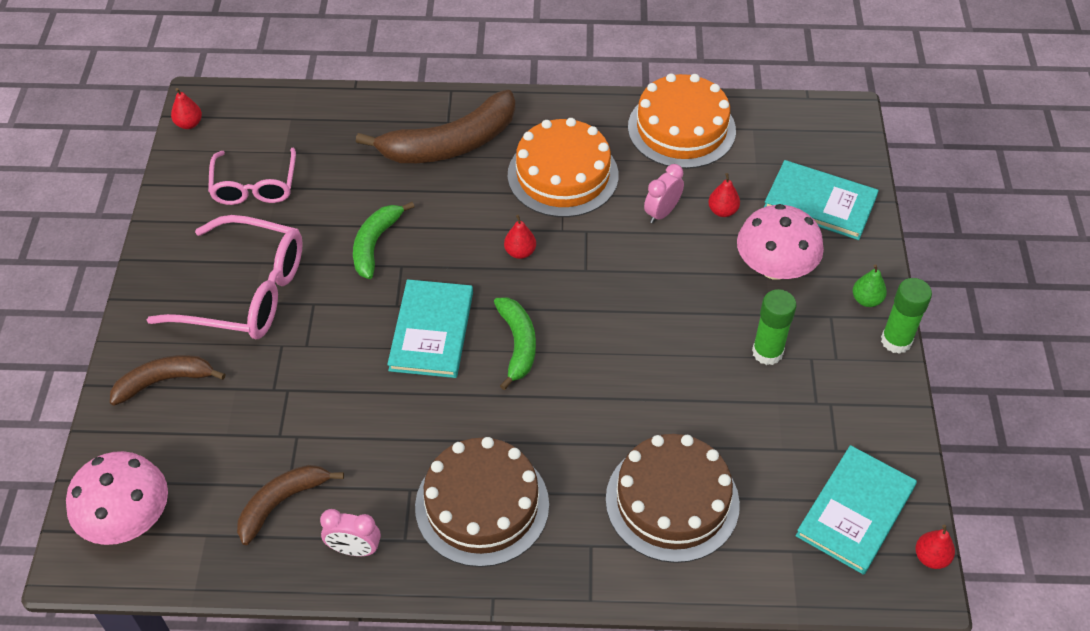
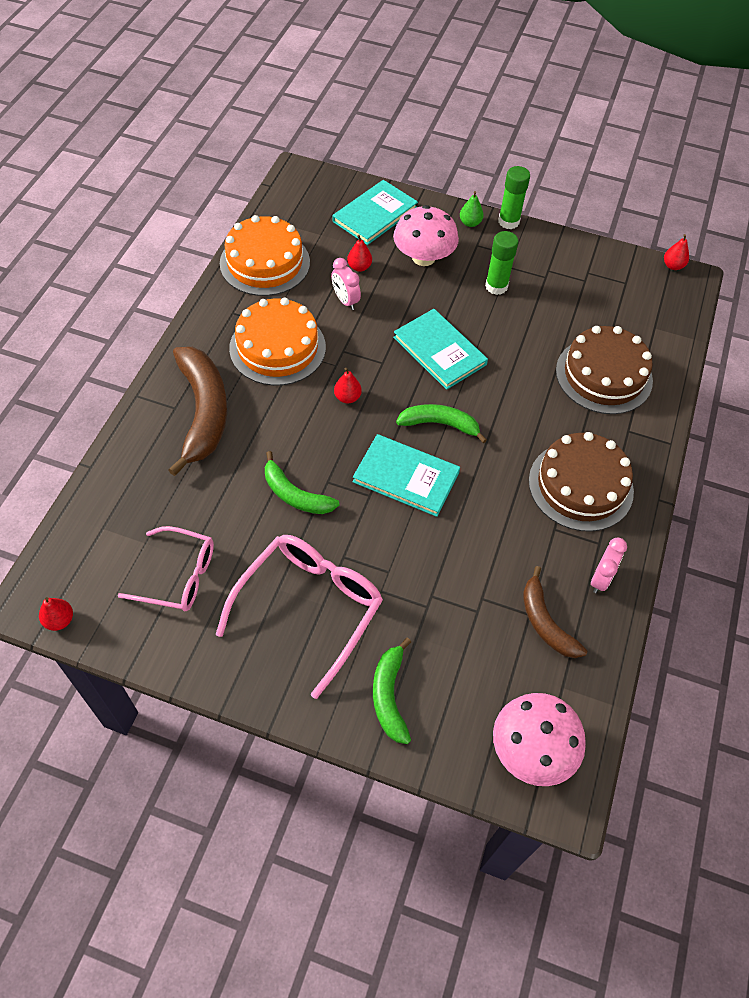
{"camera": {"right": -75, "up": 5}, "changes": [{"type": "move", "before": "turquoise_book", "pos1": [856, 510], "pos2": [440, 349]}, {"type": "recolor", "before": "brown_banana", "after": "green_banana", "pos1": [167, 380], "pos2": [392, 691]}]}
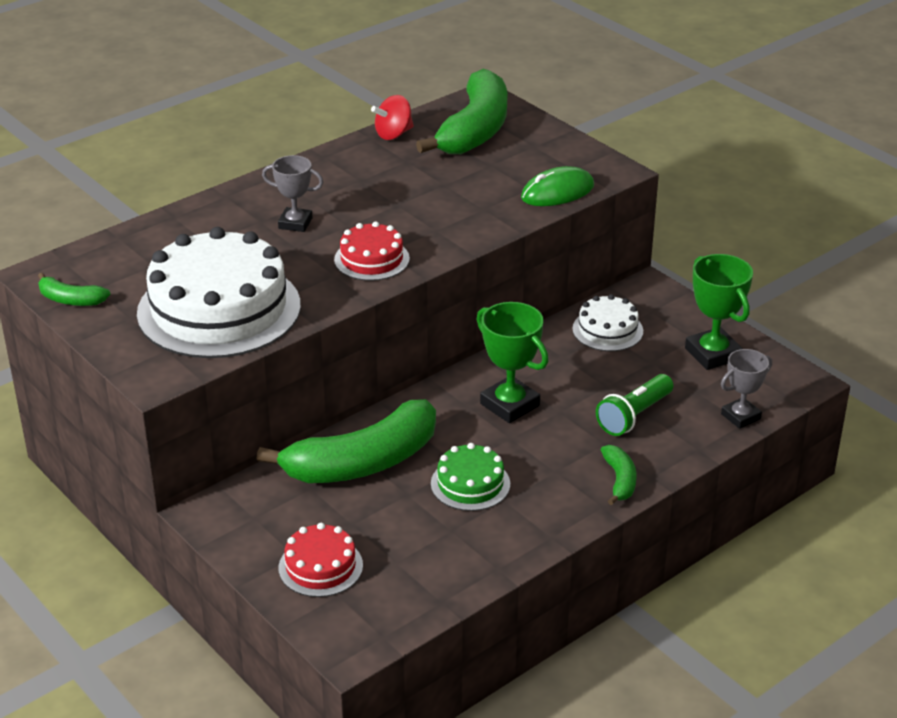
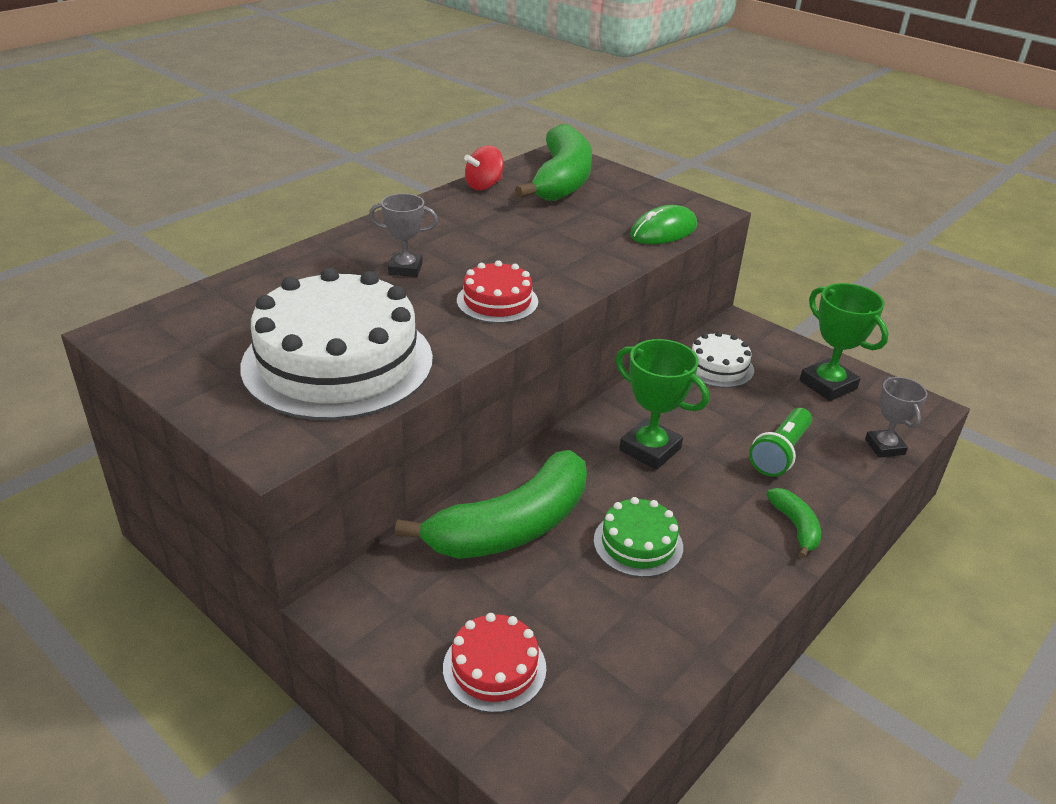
{"camera": {"right": -10, "up": 0}, "changes": [{"type": "delete", "before": "green_banana", "pos1": [74, 289]}, {"type": "rotate", "before": "grey_trophy", "pos1": [746, 389], "pos2": [896, 417], "turn": -60}]}
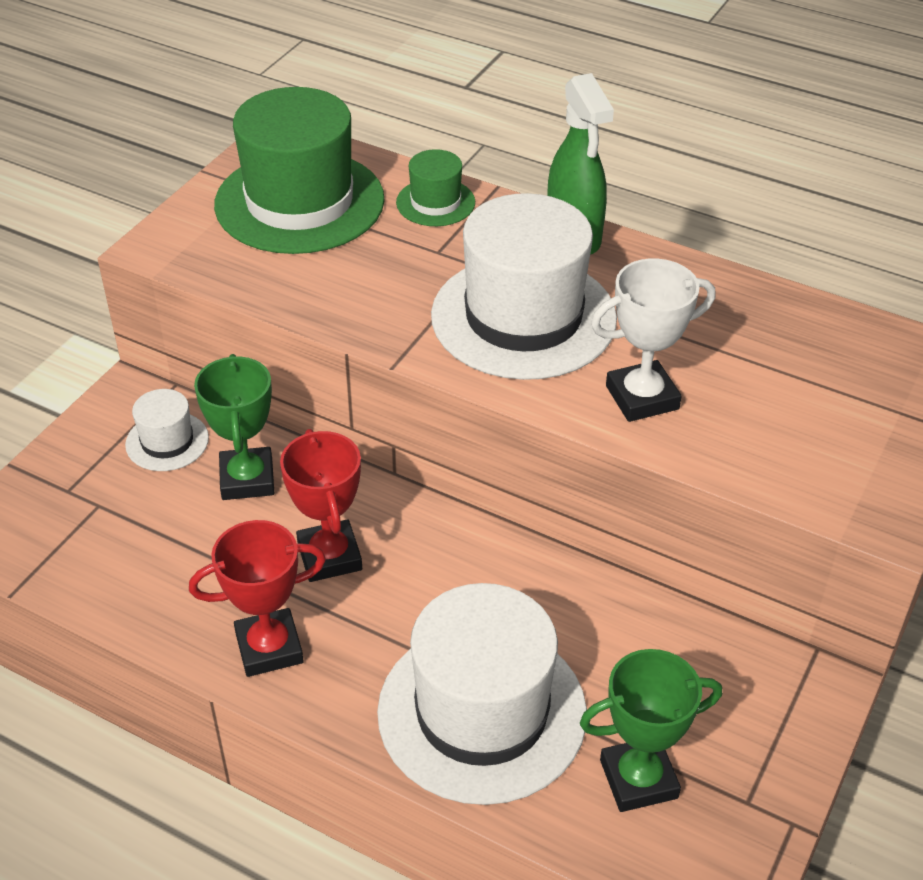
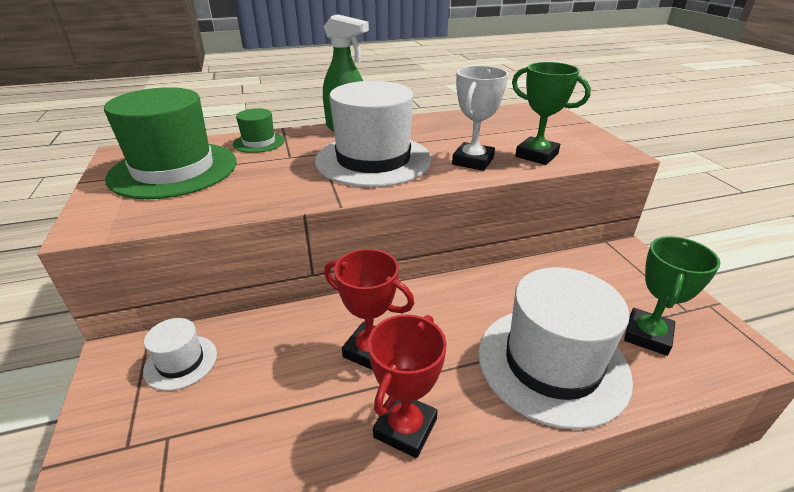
{"camera": {"right": -45, "up": -10}, "changes": [{"type": "move", "before": "green_trophy", "pos1": [234, 427], "pos2": [551, 113]}]}
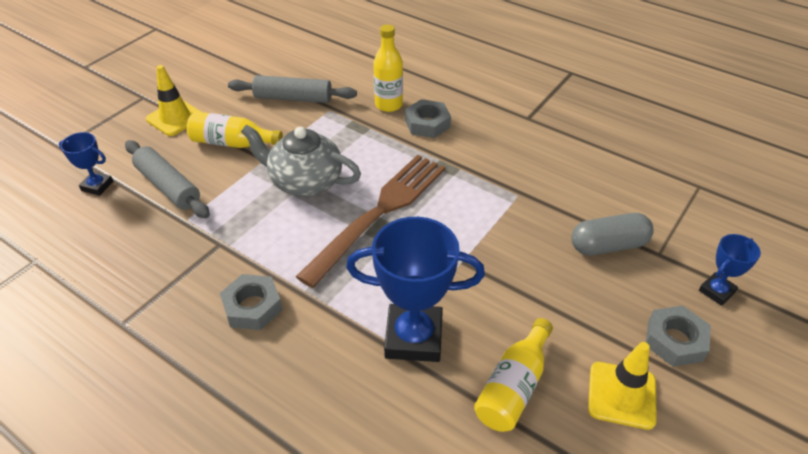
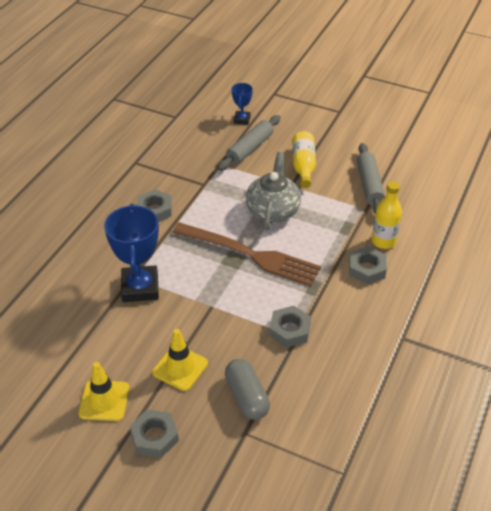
{"camera": {"right": 80, "up": 0}, "changes": [{"type": "delete", "before": "yellow_bottle", "pos1": [513, 375]}, {"type": "delete", "before": "blue_trophy", "pos1": [730, 270]}, {"type": "insert", "after": "grey_nut", "pos2": [290, 327]}, {"type": "move", "before": "yellow_traffic_cone", "pos1": [173, 100], "pos2": [180, 360]}]}
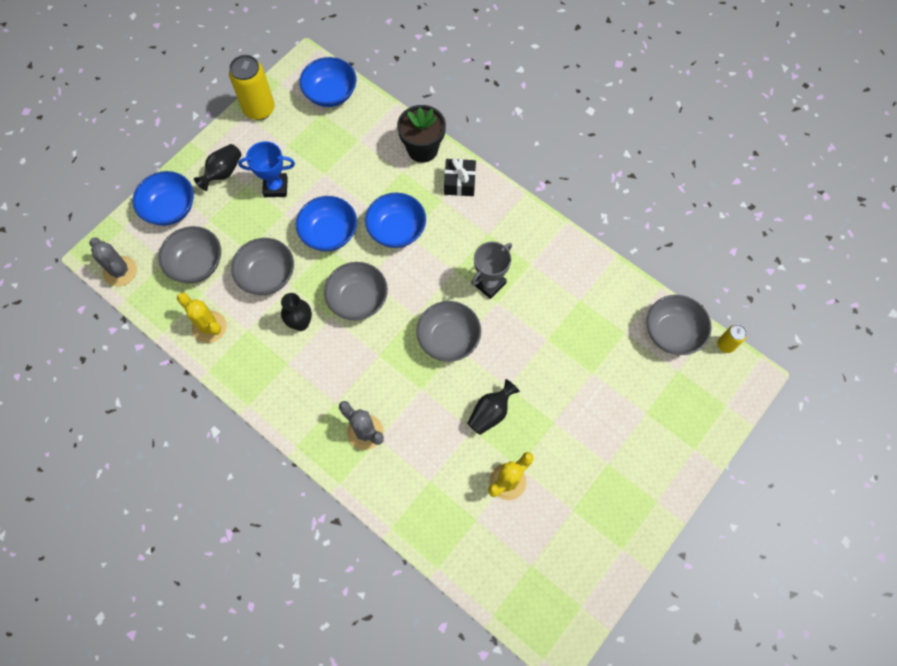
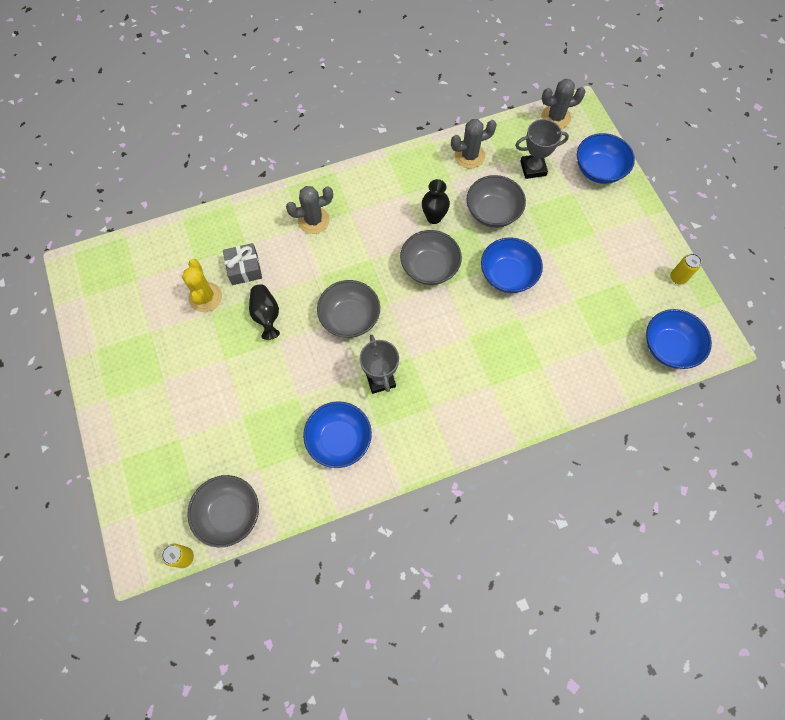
{"camera": {"right": 120, "up": 0}, "changes": [{"type": "delete", "before": "black_vase", "pos1": [218, 167]}, {"type": "delete", "before": "blue_trophy", "pos1": [266, 169]}, {"type": "delete", "before": "black_flower_pot", "pos1": [421, 134]}, {"type": "delete", "before": "black_gift", "pos1": [460, 177]}, {"type": "insert", "after": "grey_gift", "pos2": [242, 264]}, {"type": "move", "before": "blue_bowl", "pos1": [395, 220], "pos2": [337, 434]}, {"type": "replace", "before": "grey_bowl", "after": "grey_trophy", "pos1": [189, 254], "pos2": [542, 149]}, {"type": "recolor", "before": "yellow_cactus", "after": "grey_cactus", "pos1": [202, 318], "pos2": [474, 144]}, {"type": "resize", "before": "yellow_can", "pos1": [252, 87], "pos2": [686, 269], "scale": 0.52}]}
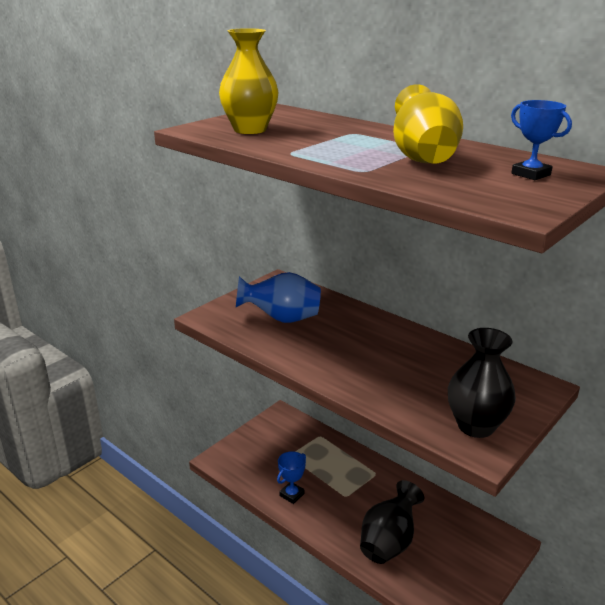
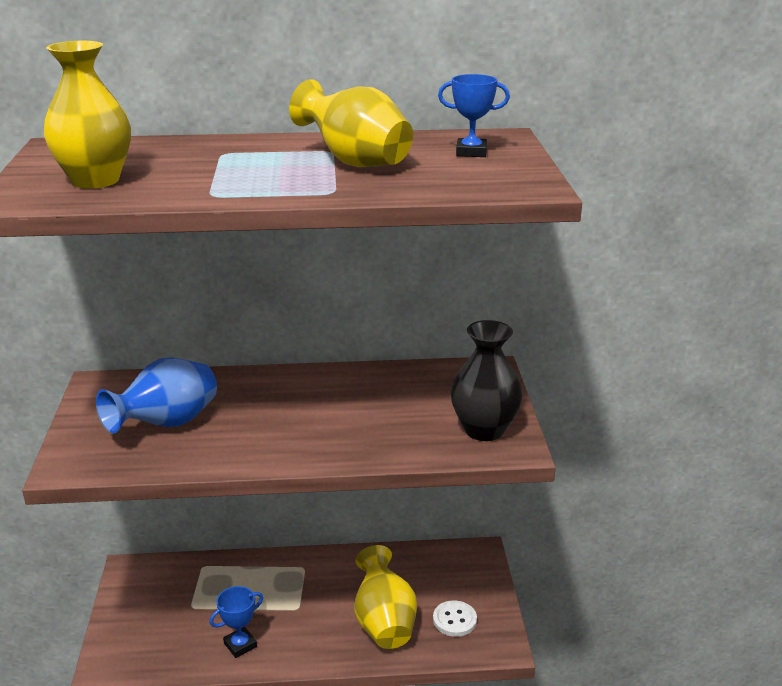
{"camera": {"right": -45, "up": 0}, "changes": [{"type": "insert", "after": "white_button", "pos2": [455, 618]}, {"type": "recolor", "before": "black_vase", "after": "yellow_vase", "pos1": [392, 522], "pos2": [385, 597]}, {"type": "rotate", "before": "blue_trophy", "pos1": [291, 477], "pos2": [236, 622], "turn": 60}]}
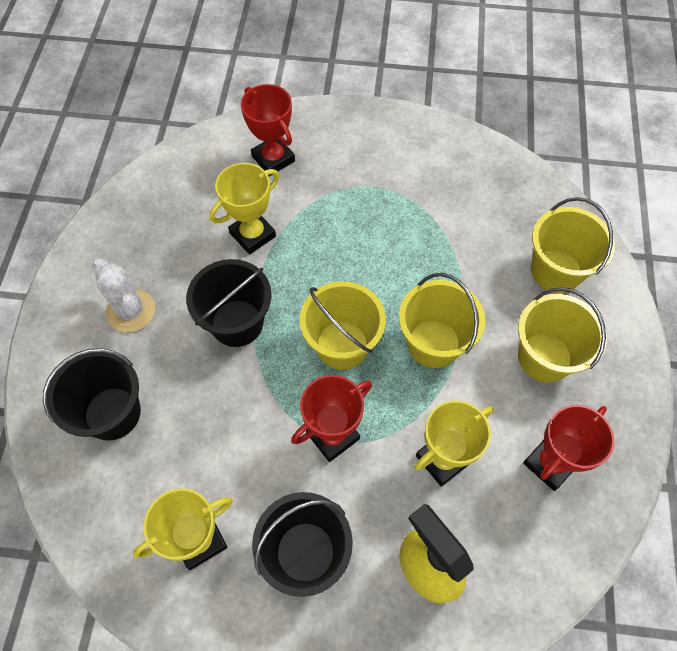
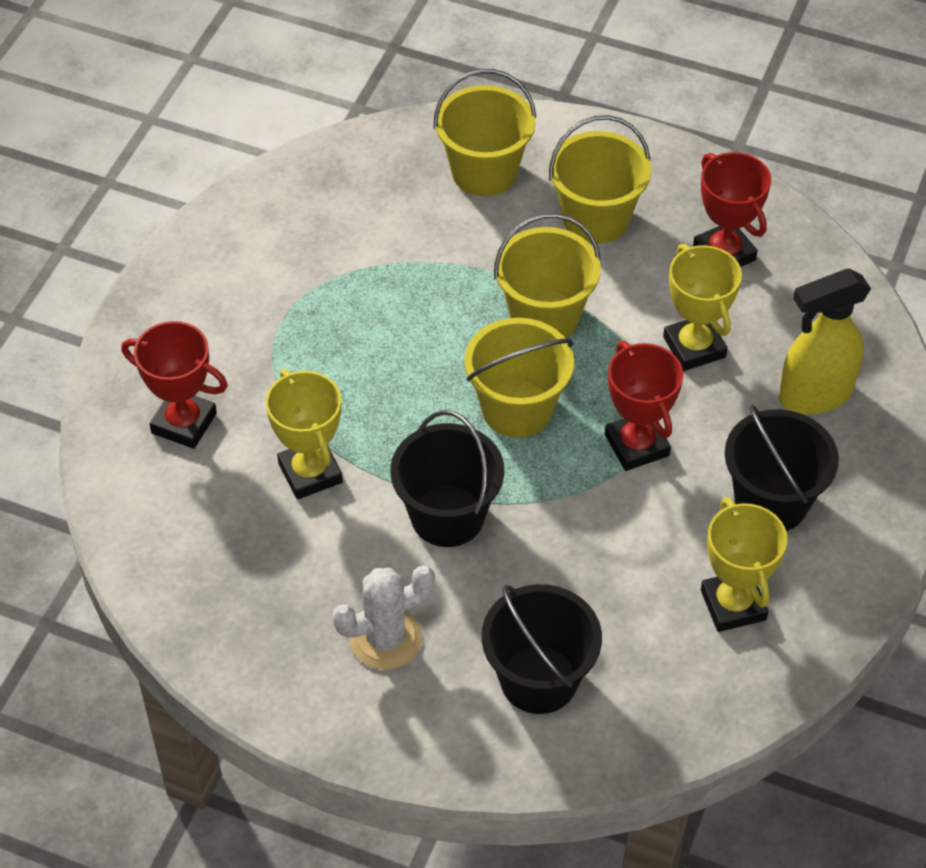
{"camera": {"right": -75, "up": -10}, "changes": [{"type": "rotate", "before": "red_trophy", "pos1": [268, 130], "pos2": [174, 385], "turn": 45}]}
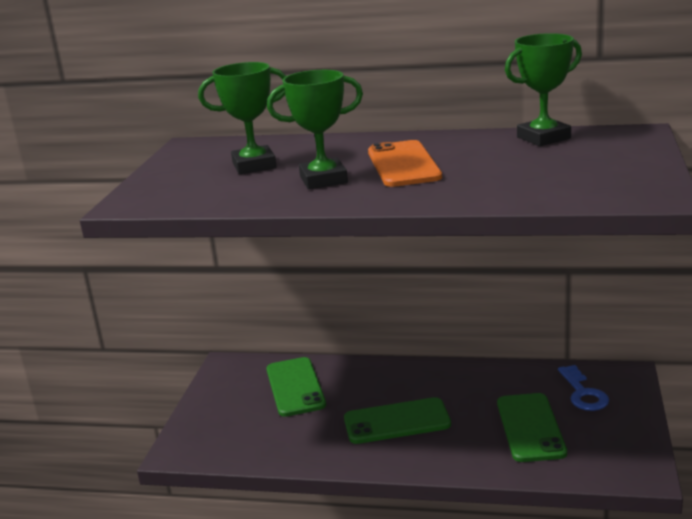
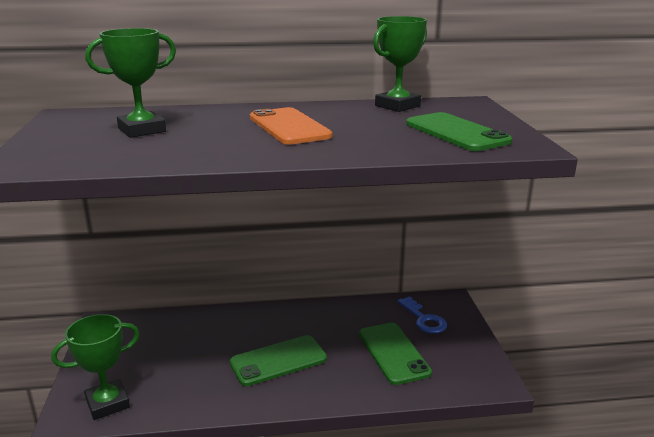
{"camera": {"right": -20, "up": 0}, "changes": [{"type": "move", "before": "green_phone", "pos1": [296, 387], "pos2": [459, 131]}, {"type": "move", "before": "green_trophy", "pos1": [315, 129], "pos2": [95, 367]}]}
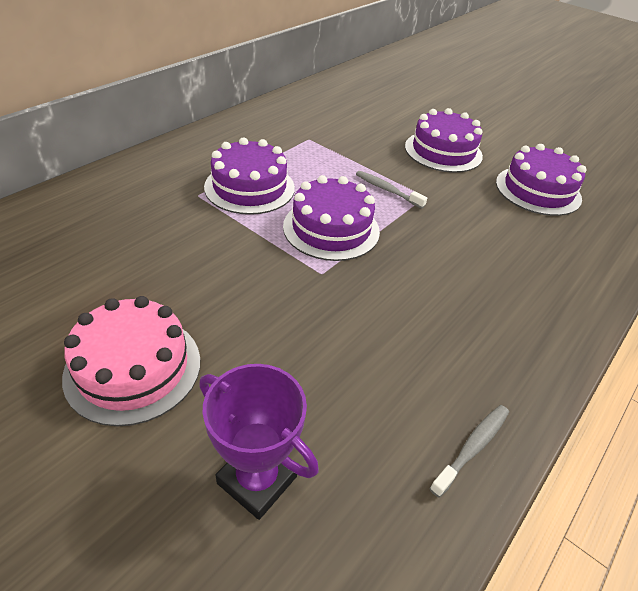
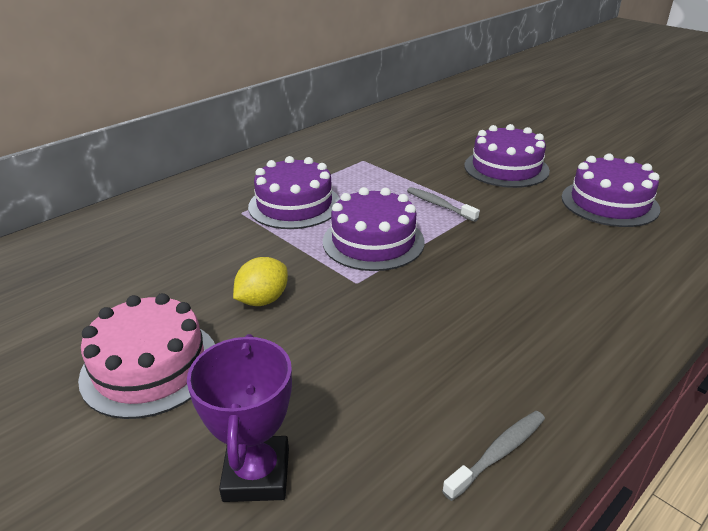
{"camera": {"right": 10, "up": -10}, "changes": [{"type": "insert", "after": "yellow_lemon", "pos2": [260, 281]}, {"type": "rotate", "before": "purple_trophy", "pos1": [259, 442], "pos2": [239, 418], "turn": 45}]}
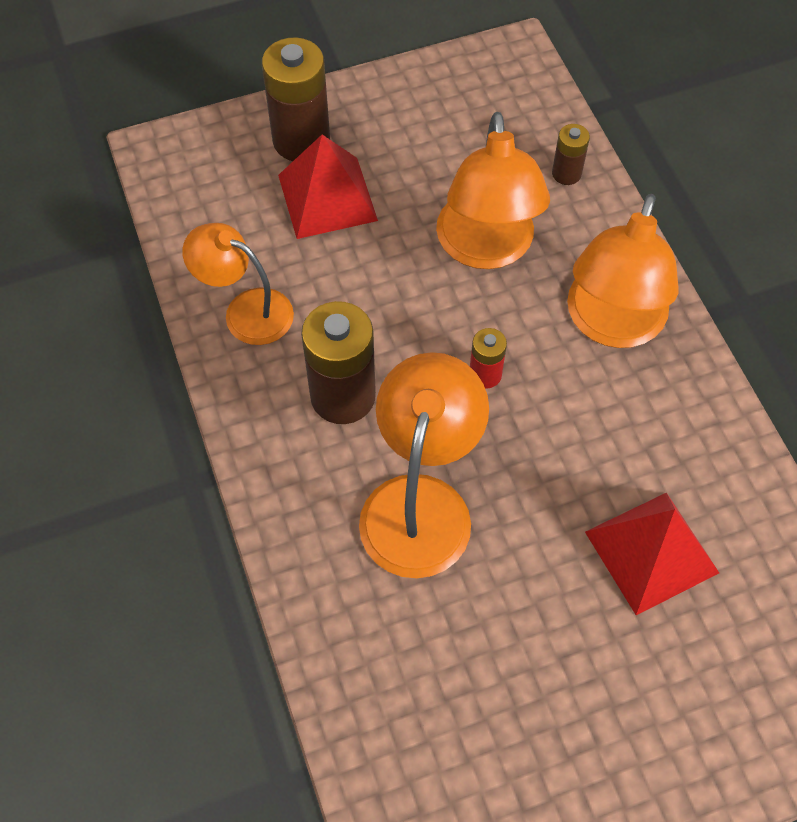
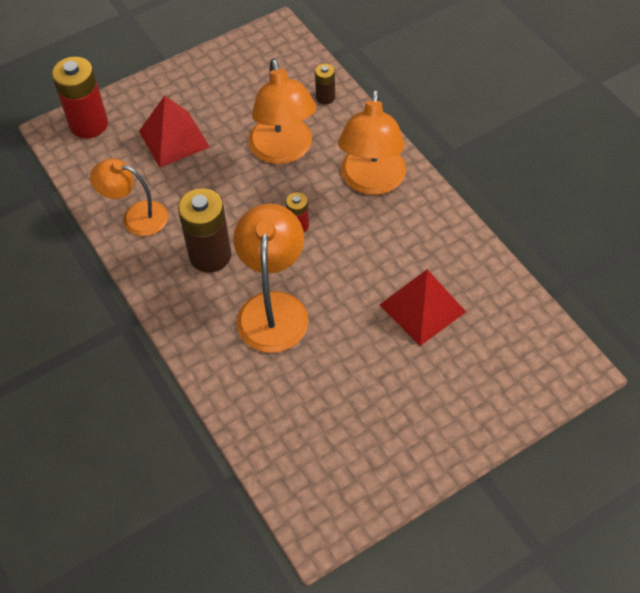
{"camera": {"right": -10, "up": -5}, "changes": [{"type": "delete", "before": "brown_battery", "pos1": [296, 99]}, {"type": "insert", "after": "red_battery", "pos2": [80, 98]}]}
